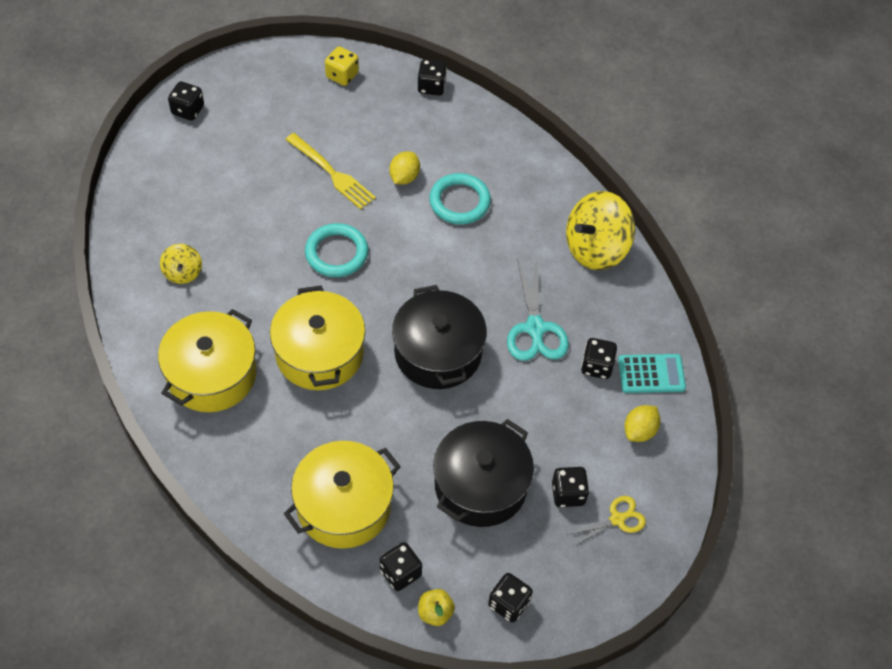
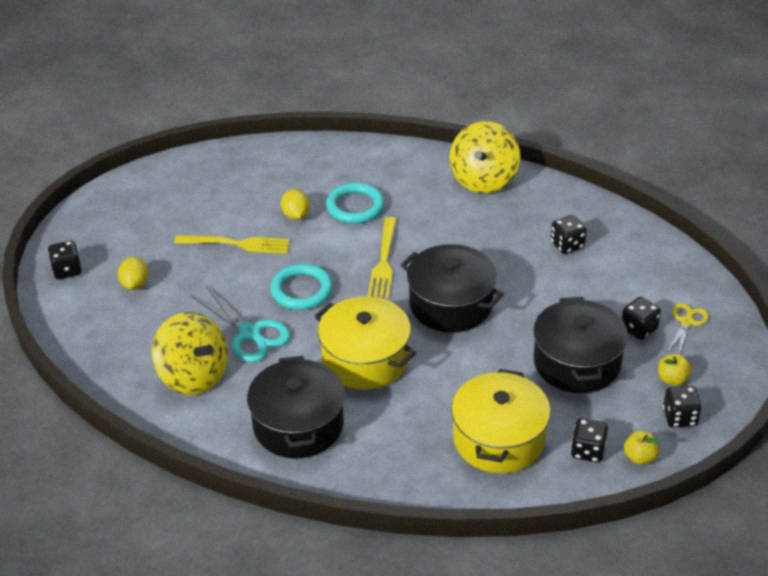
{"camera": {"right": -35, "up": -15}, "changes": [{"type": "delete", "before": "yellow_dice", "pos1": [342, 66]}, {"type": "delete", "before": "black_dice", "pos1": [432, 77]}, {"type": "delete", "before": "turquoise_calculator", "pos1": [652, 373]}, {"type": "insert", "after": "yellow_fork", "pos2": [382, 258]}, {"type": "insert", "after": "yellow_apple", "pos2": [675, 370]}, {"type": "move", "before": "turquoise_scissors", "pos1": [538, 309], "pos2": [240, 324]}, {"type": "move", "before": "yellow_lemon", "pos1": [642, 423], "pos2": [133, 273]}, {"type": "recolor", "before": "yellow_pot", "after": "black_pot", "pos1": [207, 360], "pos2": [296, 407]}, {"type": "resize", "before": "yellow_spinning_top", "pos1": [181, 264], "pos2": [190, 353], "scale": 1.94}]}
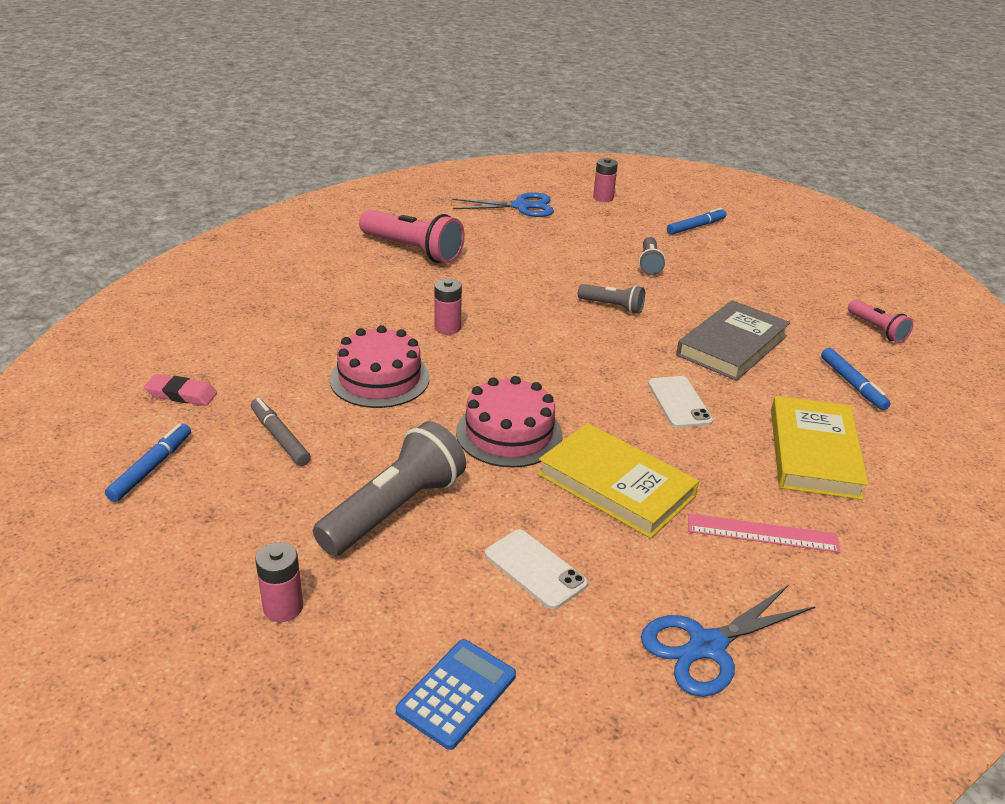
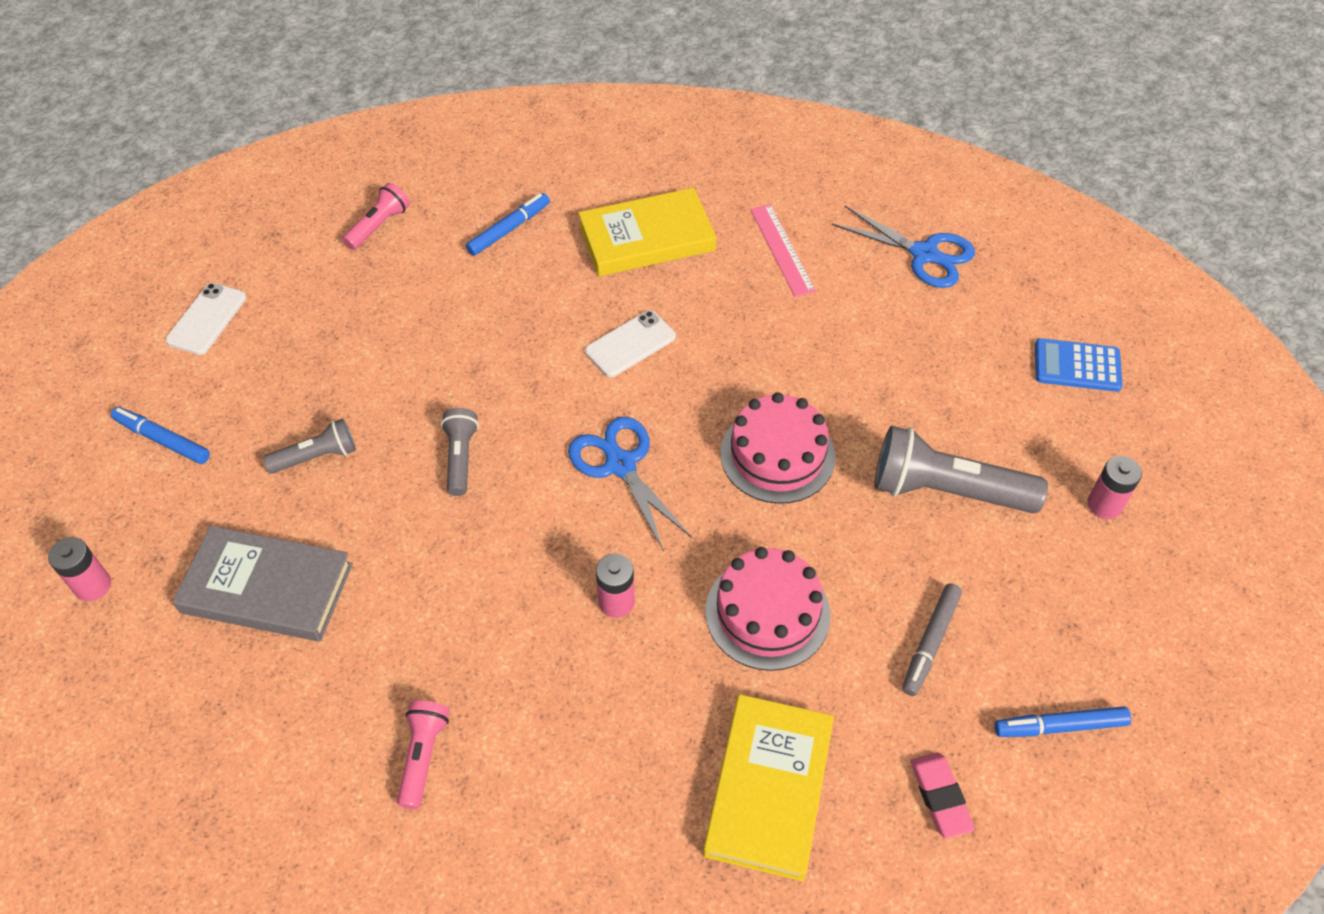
{"camera": {"right": -115, "up": 20}, "changes": [{"type": "move", "before": "blue_scissors", "pos1": [503, 204], "pos2": [630, 484]}, {"type": "move", "before": "white_phone", "pos1": [536, 569], "pos2": [205, 319]}, {"type": "move", "before": "yellow_book", "pos1": [618, 481], "pos2": [768, 787]}, {"type": "move", "before": "grey_book", "pos1": [733, 340], "pos2": [263, 584]}, {"type": "resize", "before": "pink_flashlight", "pos1": [412, 236], "pos2": [423, 754], "scale": 0.55}]}
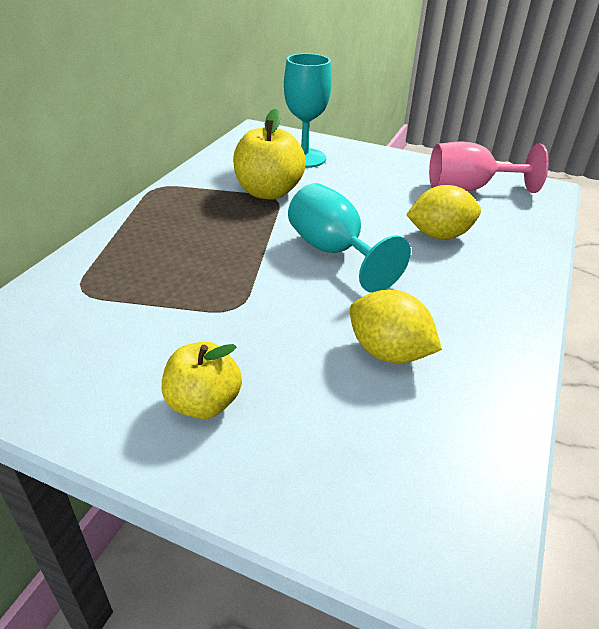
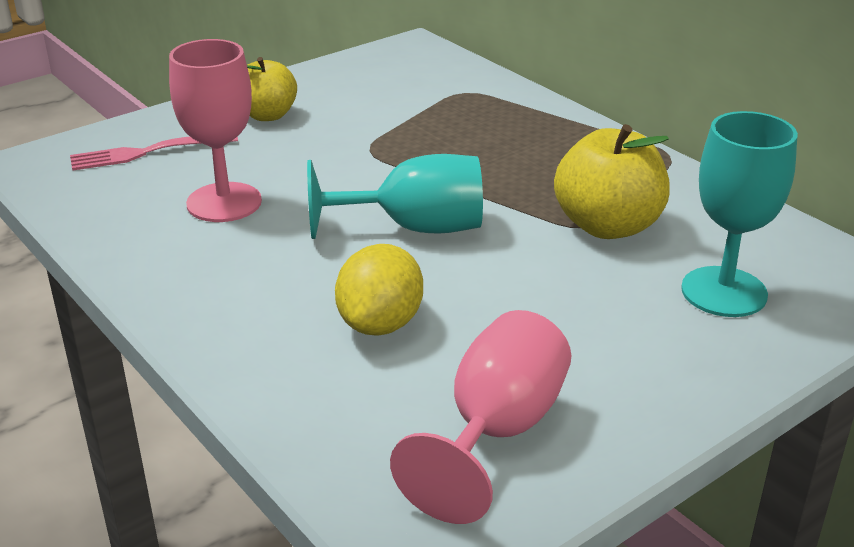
{"camera": {"right": 120, "up": -5}, "changes": [{"type": "insert", "after": "pink_fork", "pos2": [154, 153]}, {"type": "replace", "before": "yellow_lemon", "after": "pink_goblet", "pos1": [396, 326], "pos2": [215, 130]}]}
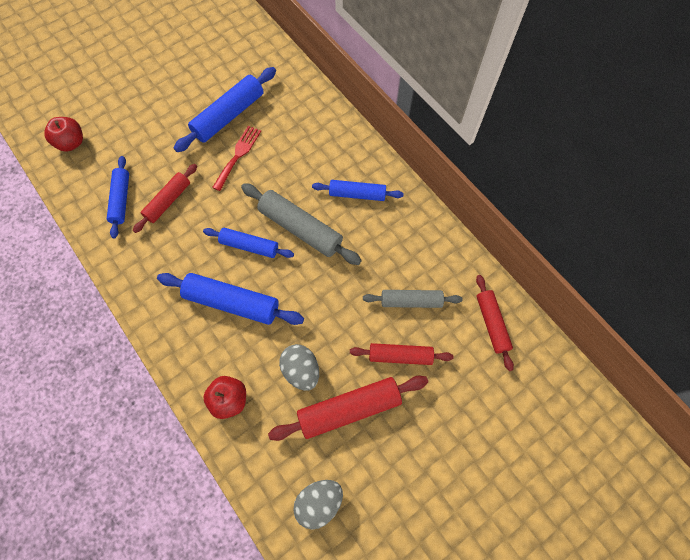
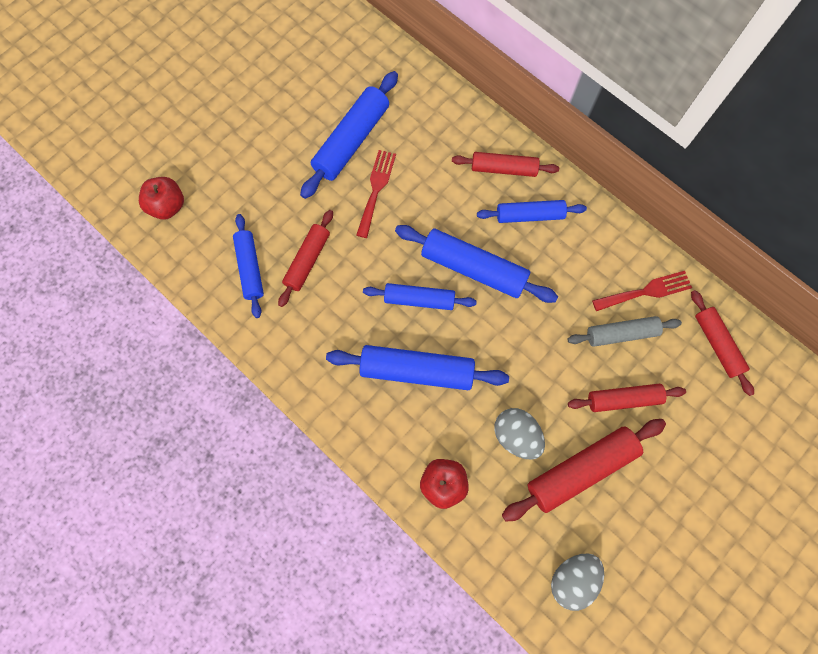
{"camera": {"right": -10, "up": 5}, "changes": [{"type": "insert", "after": "red_rolling_pin", "pos2": [505, 164]}, {"type": "insert", "after": "red_fork", "pos2": [642, 291]}, {"type": "recolor", "before": "grey_rolling_pin", "after": "blue_rolling_pin", "pos1": [301, 224], "pos2": [476, 264]}]}
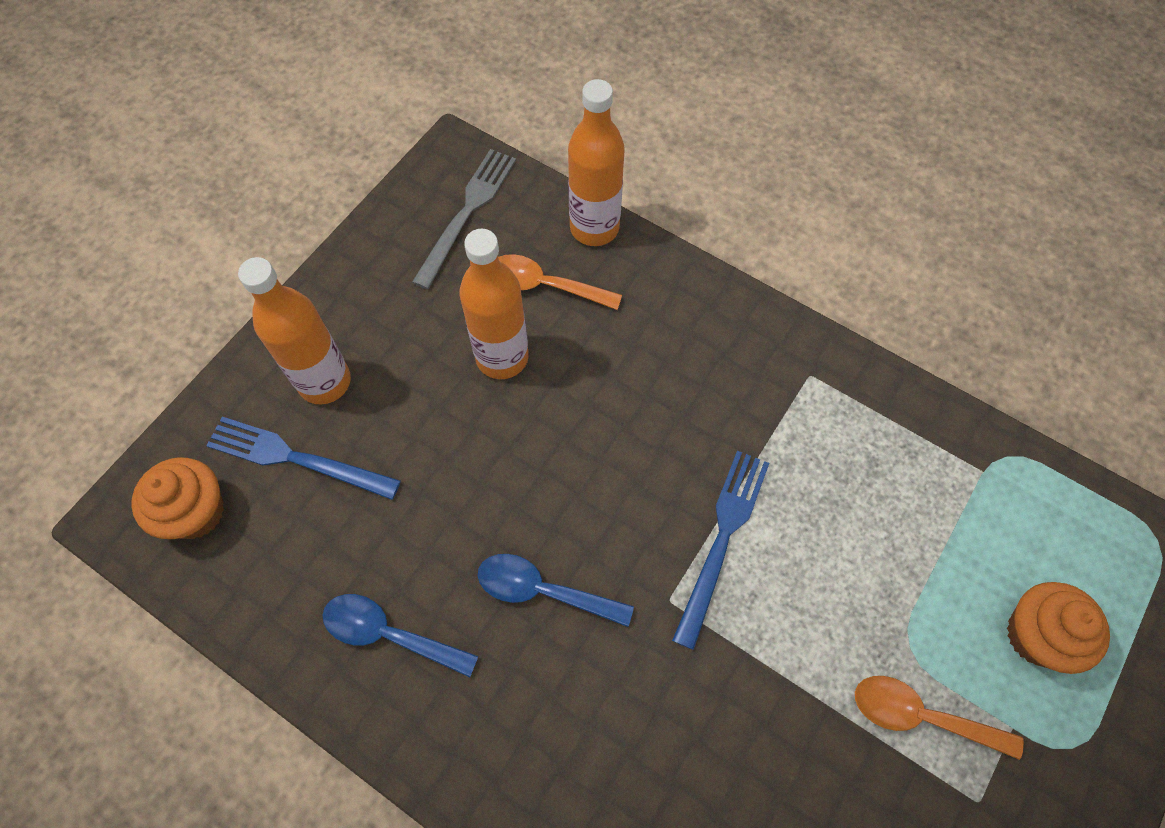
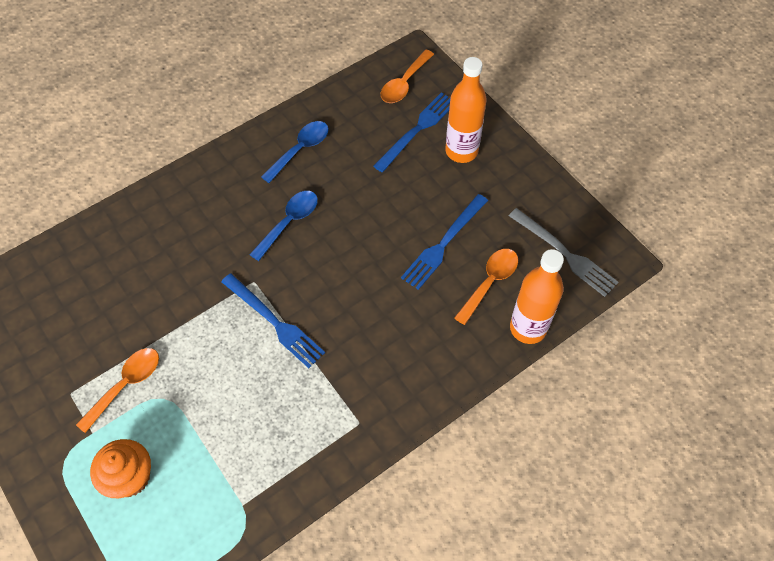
{"camera": {"right": 110, "up": -5}, "changes": [{"type": "replace", "before": "orange_cupcake", "after": "orange_spoon", "pos1": [177, 498], "pos2": [407, 76]}, {"type": "replace", "before": "orange_bottle", "after": "blue_fork", "pos1": [494, 304], "pos2": [444, 242]}]}
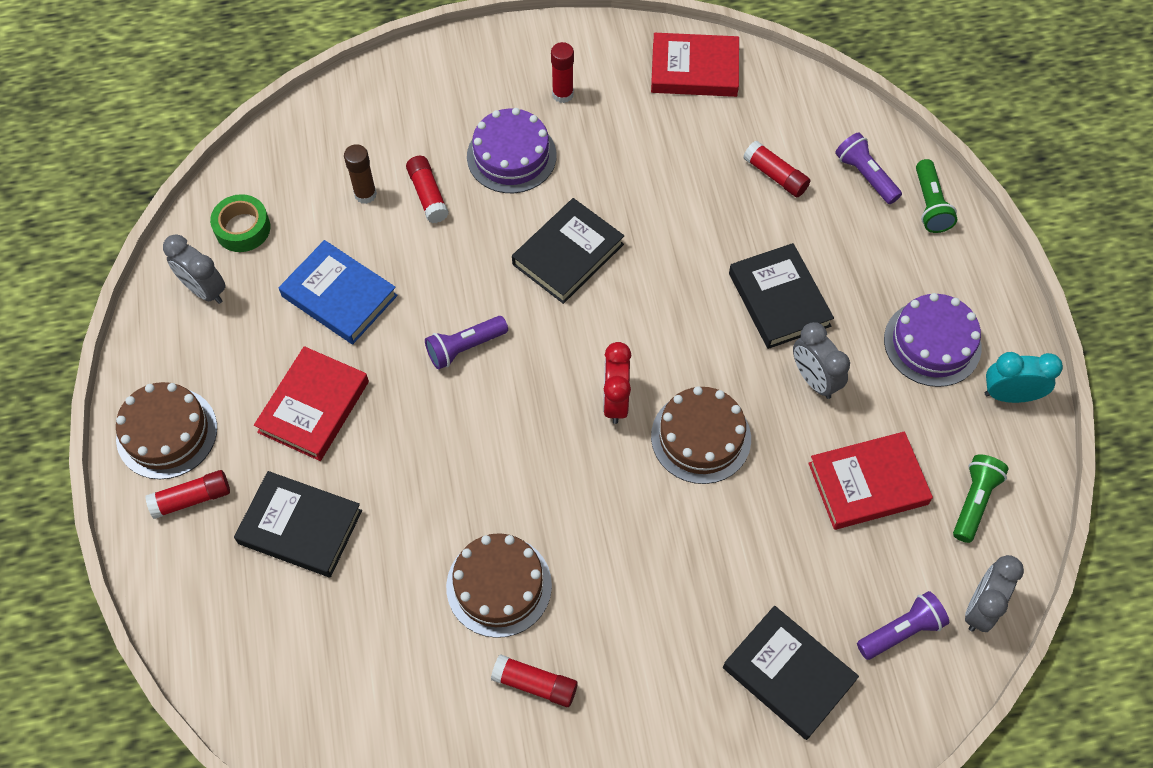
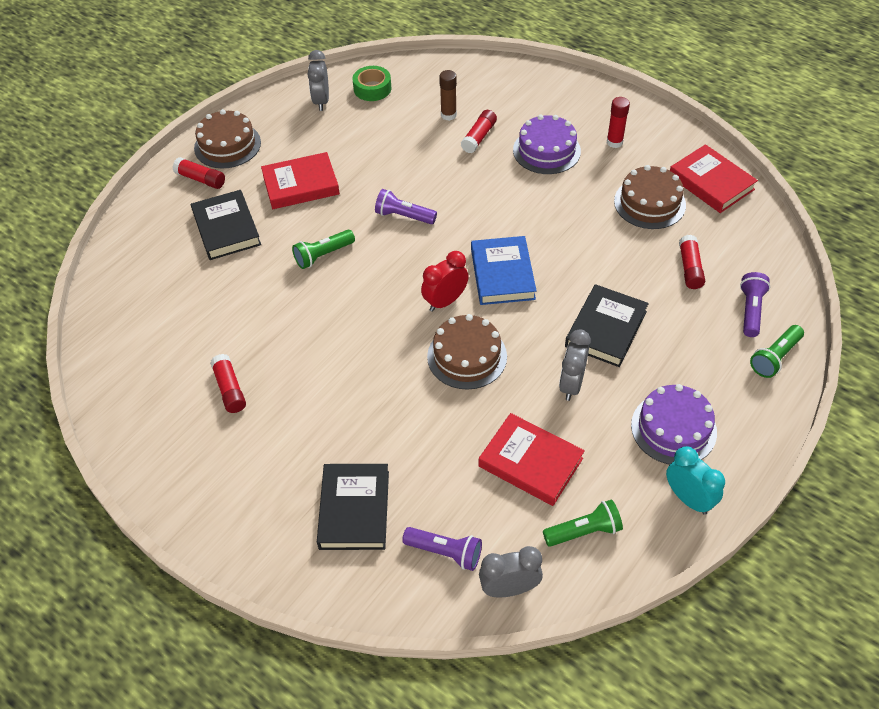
{"camera": {"right": 50, "up": -10}, "changes": [{"type": "delete", "before": "black_book", "pos1": [568, 251]}, {"type": "insert", "after": "green_flashlight", "pos2": [323, 249]}, {"type": "move", "before": "blue_book", "pos1": [338, 292], "pos2": [504, 270]}, {"type": "move", "before": "brown_cake", "pos1": [499, 585], "pos2": [650, 197]}]}
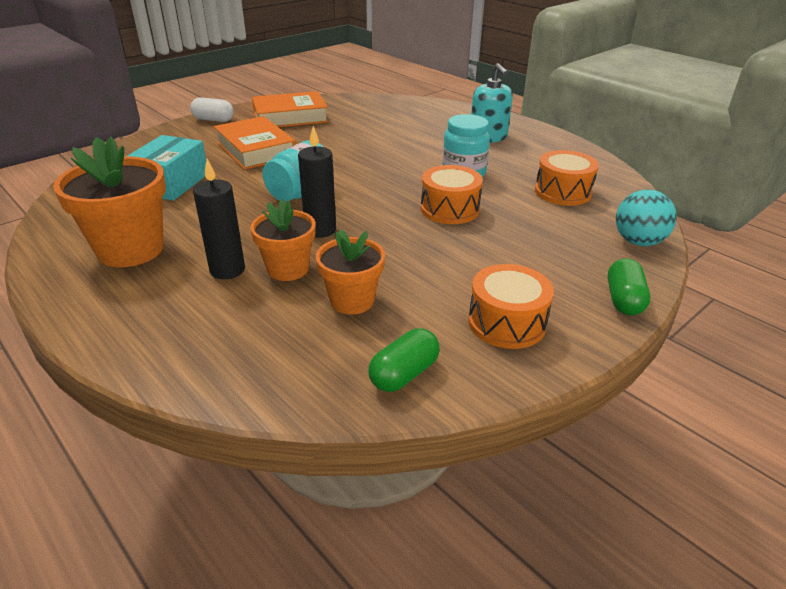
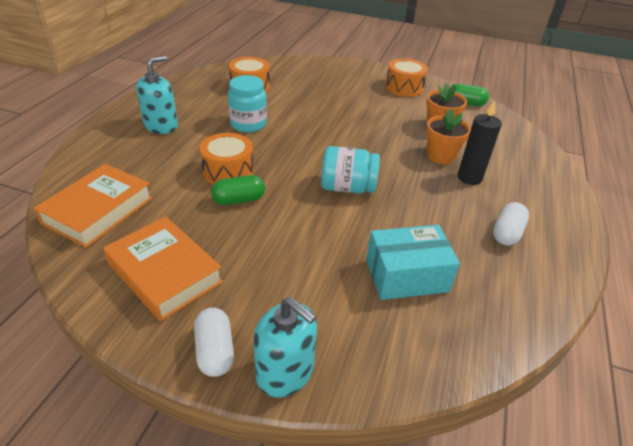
{"camera": {"right": -120, "up": 5}, "changes": [{"type": "delete", "before": "black_candle", "pos1": [317, 182]}, {"type": "delete", "before": "turquoise_ball", "pos1": [646, 218]}, {"type": "insert", "after": "turquoise_soap_dispenser", "pos2": [285, 347]}, {"type": "move", "before": "orange_book", "pos1": [255, 143], "pos2": [93, 206]}, {"type": "move", "before": "orange_drum", "pos1": [452, 194], "pos2": [227, 159]}, {"type": "move", "before": "green_capsule", "pos1": [629, 286], "pos2": [238, 190]}, {"type": "replace", "before": "orange_flower_pot", "after": "white_capsule", "pos1": [109, 201], "pos2": [511, 224]}]}
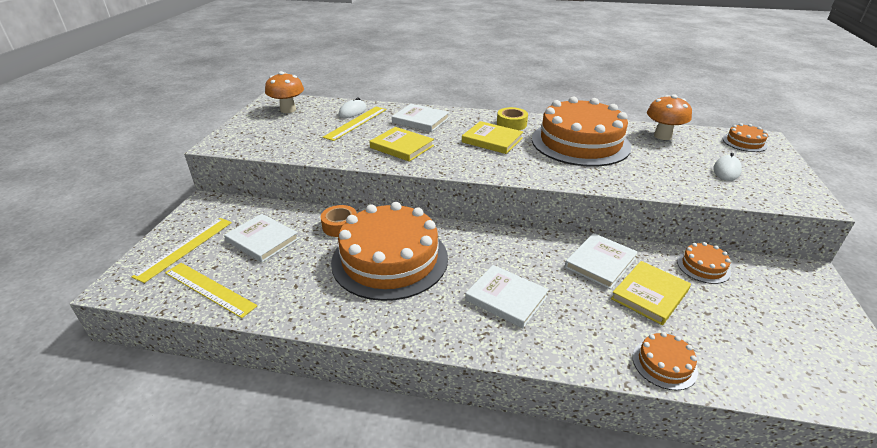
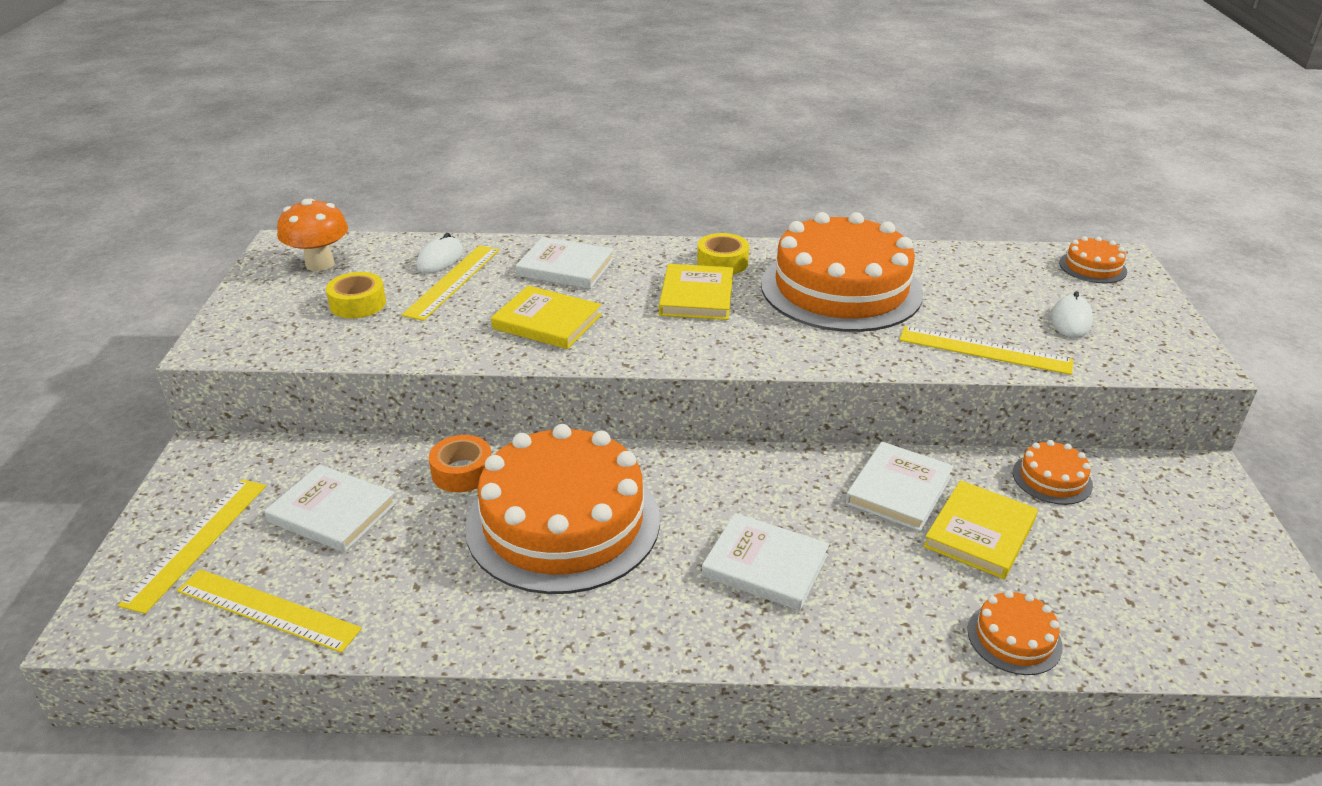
{"camera": {"right": -10, "up": 0}, "changes": [{"type": "delete", "before": "orange_mushroom", "pos1": [669, 117]}, {"type": "insert", "after": "yellow_tape", "pos2": [356, 295]}, {"type": "insert", "after": "yellow_ruler", "pos2": [987, 350]}, {"type": "rotate", "before": "yellow_book", "pos1": [492, 137], "pos2": [696, 292], "turn": 75}]}
